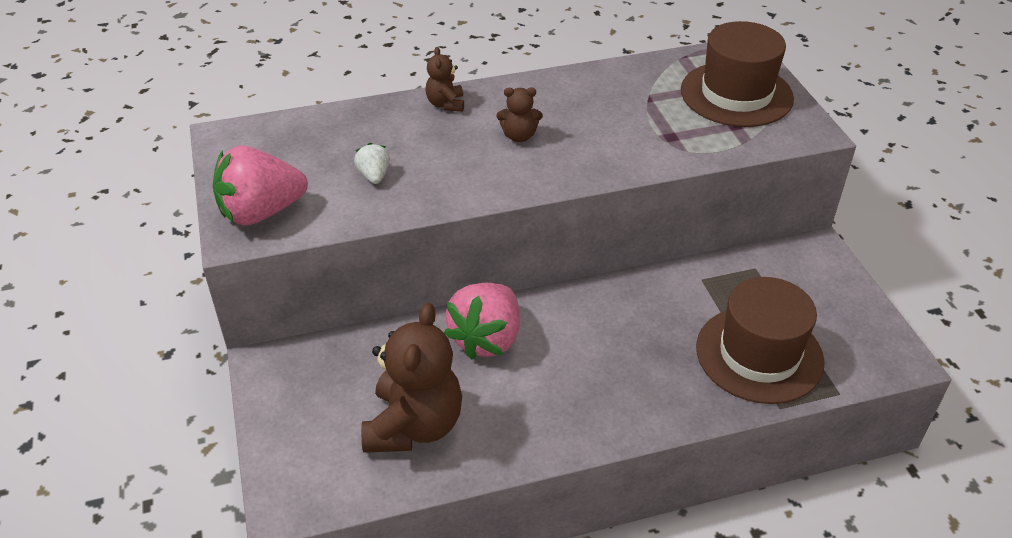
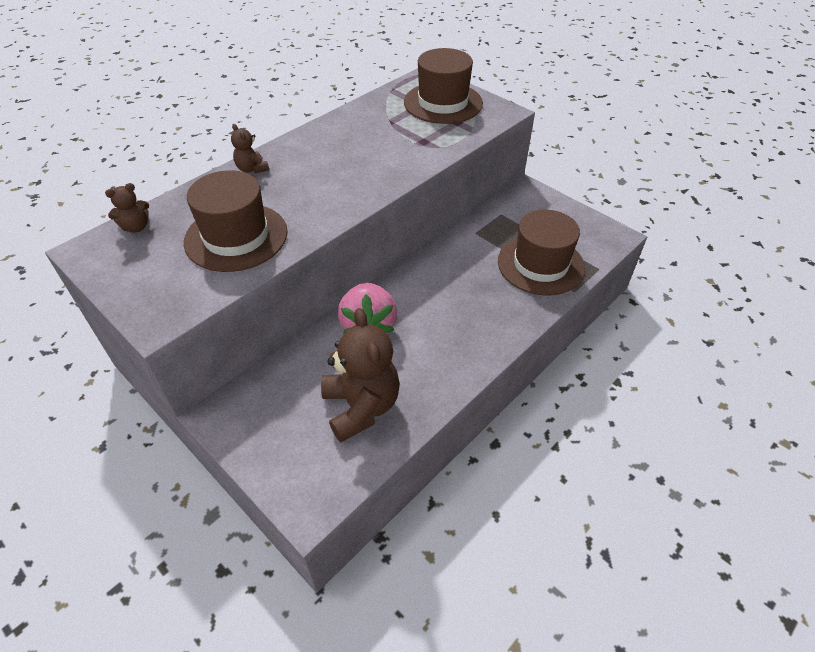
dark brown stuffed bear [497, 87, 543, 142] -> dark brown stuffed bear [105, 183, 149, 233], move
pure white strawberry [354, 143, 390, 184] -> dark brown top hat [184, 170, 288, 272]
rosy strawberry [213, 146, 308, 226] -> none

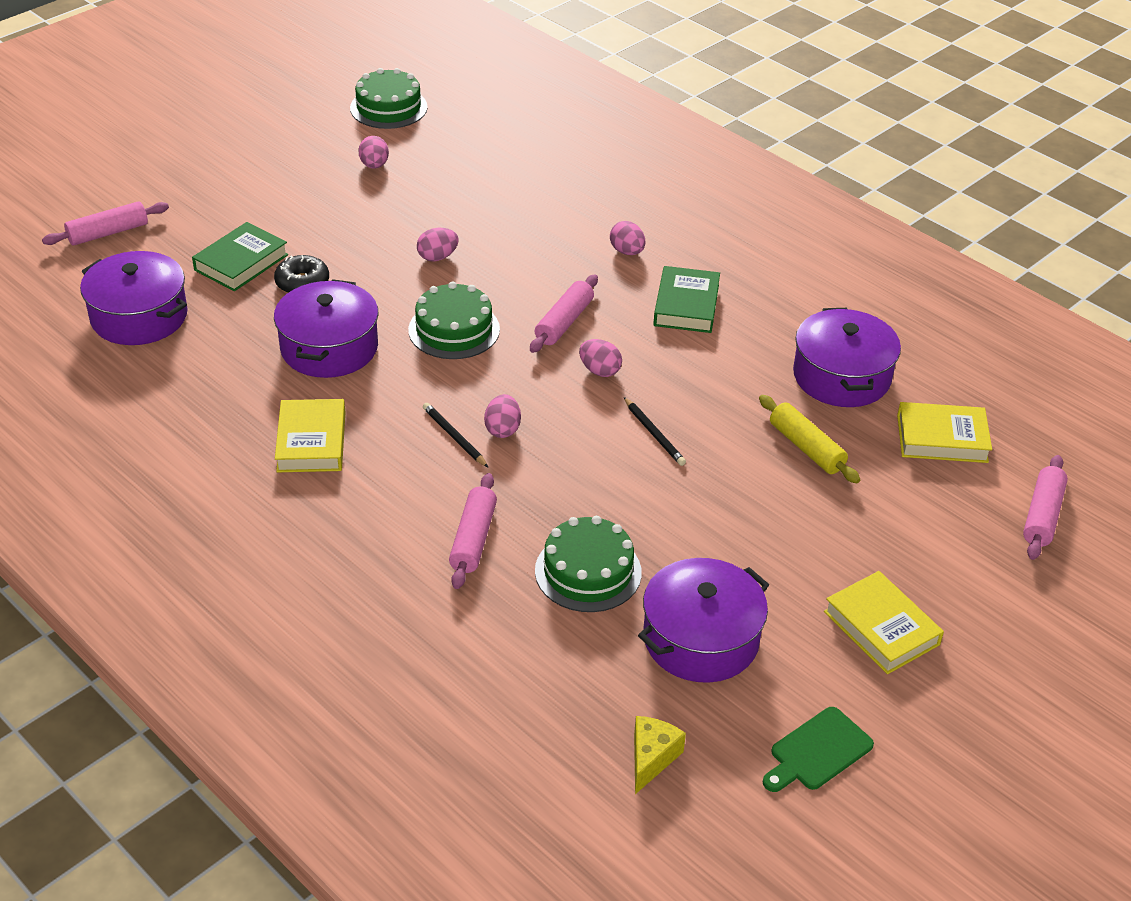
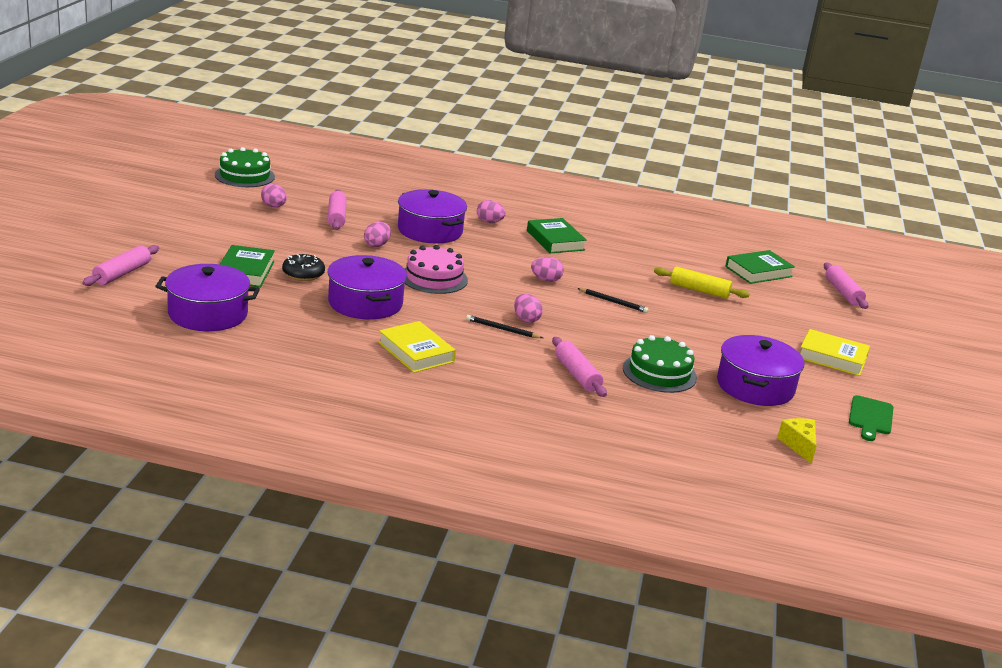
rosy pastry roller [530, 274, 598, 353] -> rosy pastry roller [328, 190, 347, 230], move
violet pot [793, 308, 901, 407] -> violet pot [398, 189, 467, 243], move
leaf-green gateau [408, 282, 500, 359] -> rosy gateau [404, 245, 468, 294]
yellow hardback [897, 402, 992, 463] -> leaf-green hardback [725, 250, 795, 284]

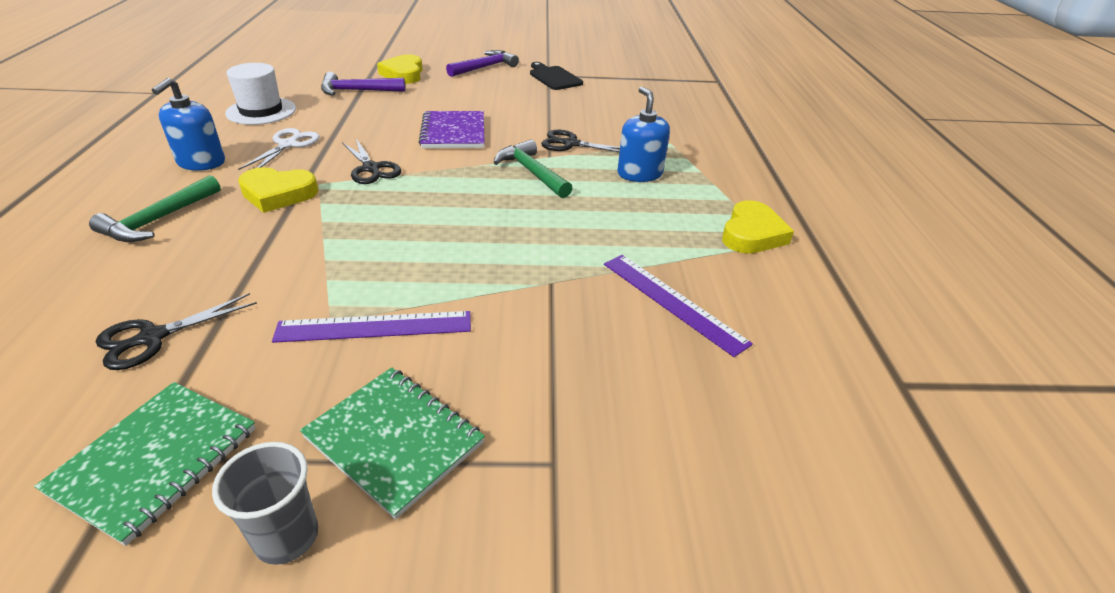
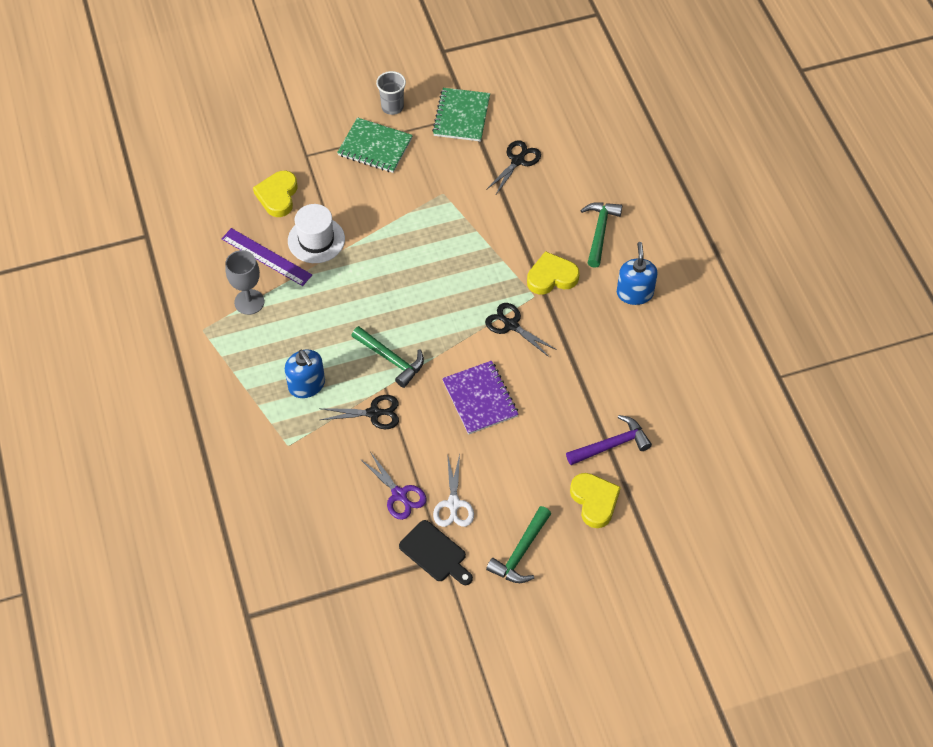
none -> grey chalice [225, 250, 264, 315]
yellow heart [722, 200, 794, 254] -> yellow heart [253, 171, 298, 217], move
pure white top hat [225, 63, 296, 125] -> pure white top hat [288, 204, 345, 263], move
none -> violet scissors [360, 452, 427, 520]
pure white scissors [238, 128, 320, 170] -> pure white scissors [433, 453, 474, 527], move
violet carpenter's hammer [446, 50, 519, 77] -> leaf-green carpenter's hammer [486, 506, 551, 583]
violet ruler [272, 311, 471, 343] -> none

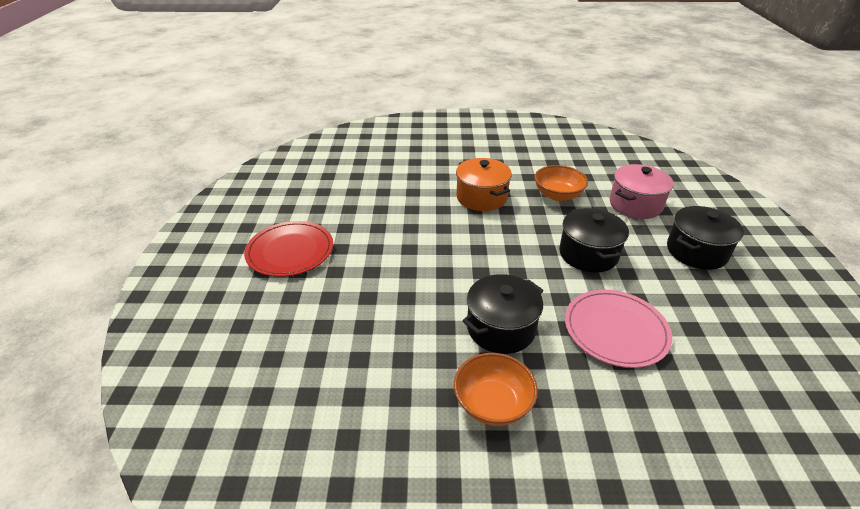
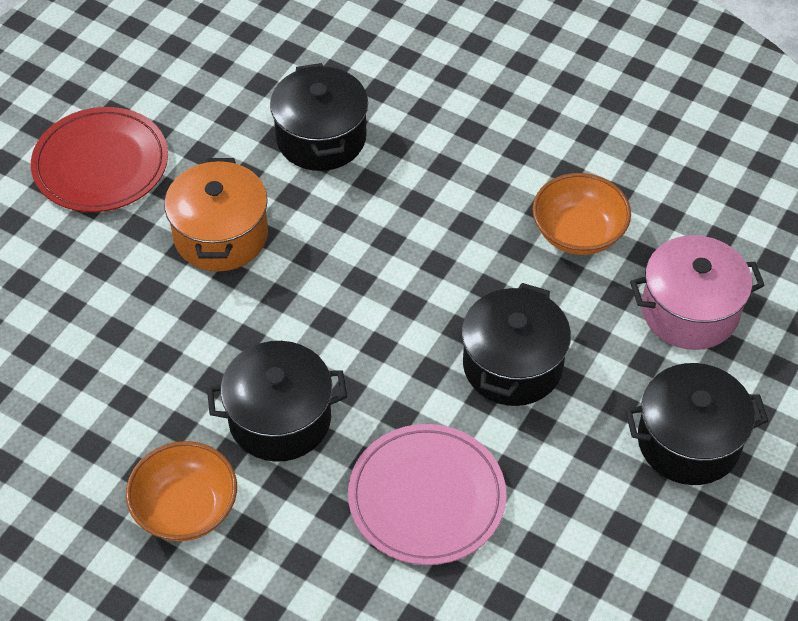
orange pot [456, 158, 512, 211] -> orange pot [164, 158, 268, 272], move
none -> ebony pot [270, 63, 368, 171]

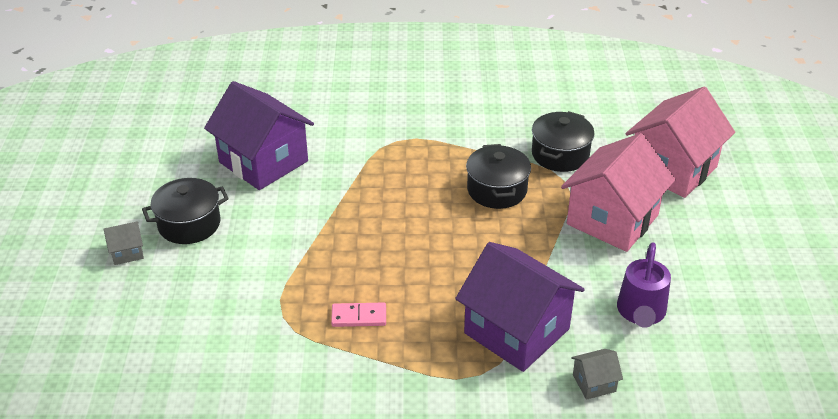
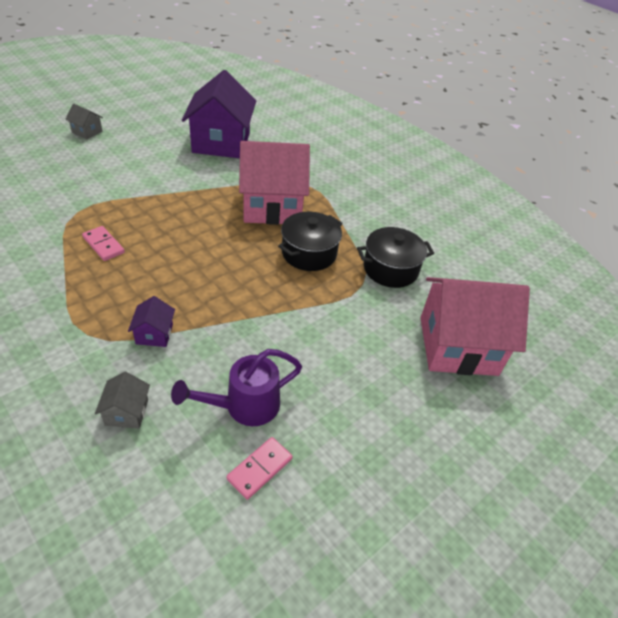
grey house [571, 349, 623, 400] -> grey house [95, 372, 150, 429], 60 degrees clockwise
violet house [455, 242, 585, 372] -> violet house [128, 296, 175, 347], x0.42
none -> rosy domino tile [227, 437, 293, 500]
rosy house [561, 133, 676, 252] -> rosy house [239, 141, 310, 225], move
ebony pot [142, 178, 229, 244] -> none

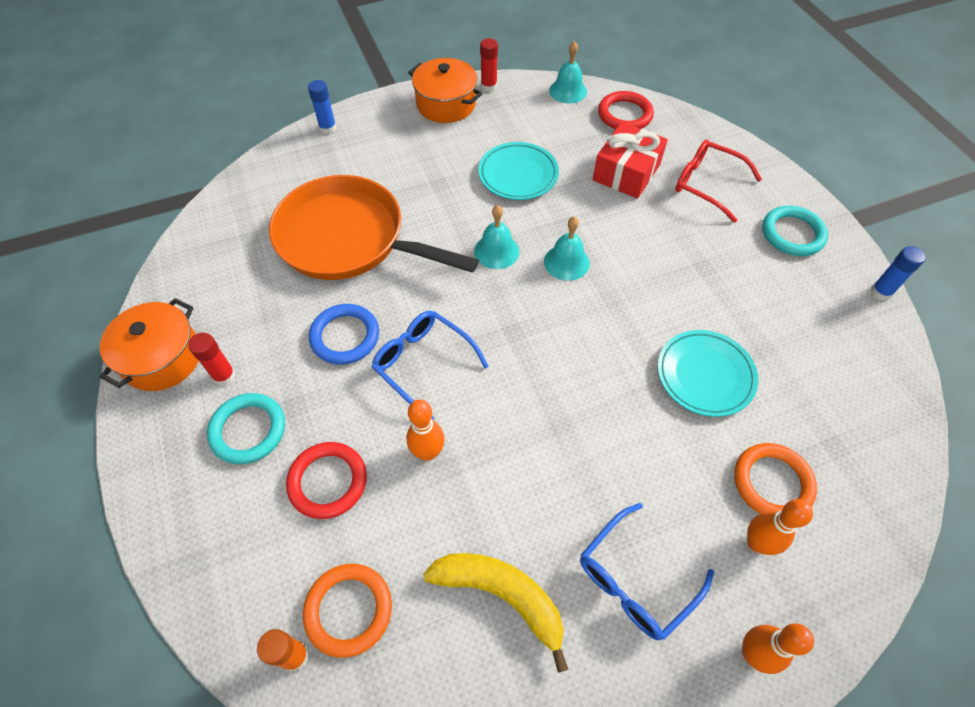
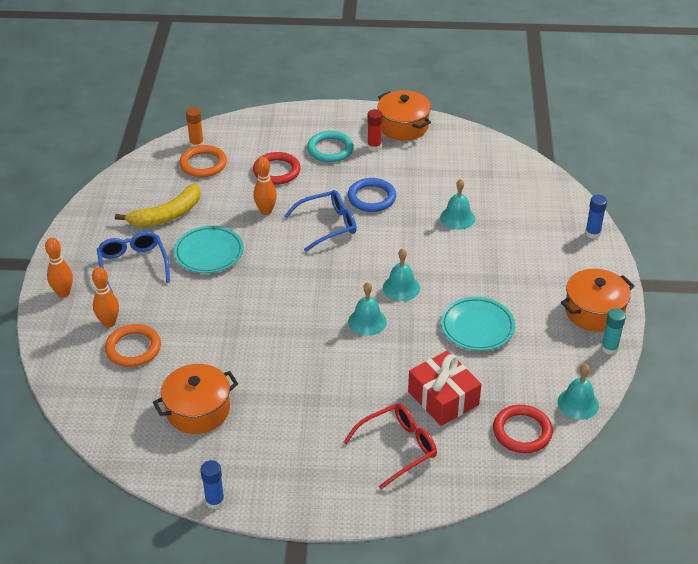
none -> orange pot [153, 364, 238, 434]
aqua flat dish [658, 330, 758, 417] -> aqua flat dish [174, 226, 244, 273], move
orange skillet [269, 175, 479, 280] -> aqua bell [440, 179, 475, 230]
crimson glue stick [480, 38, 498, 92] -> aqua glue stick [601, 308, 626, 355]
aqua torus [762, 206, 828, 256] -> none

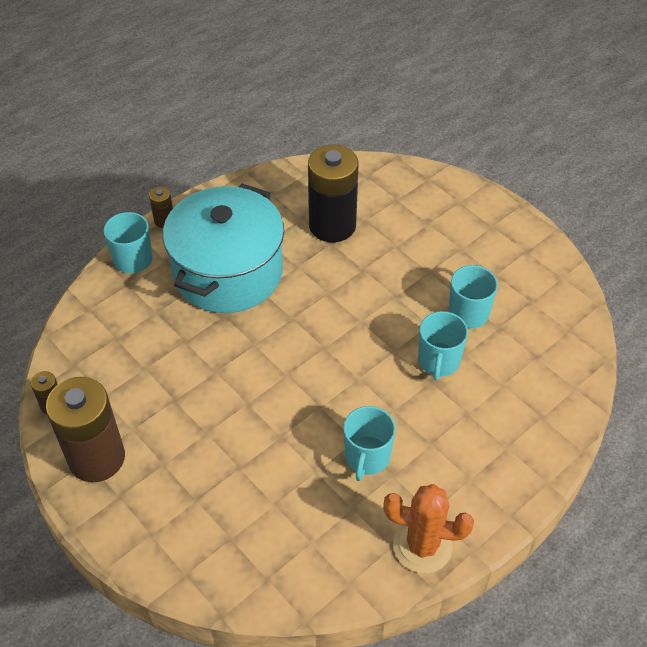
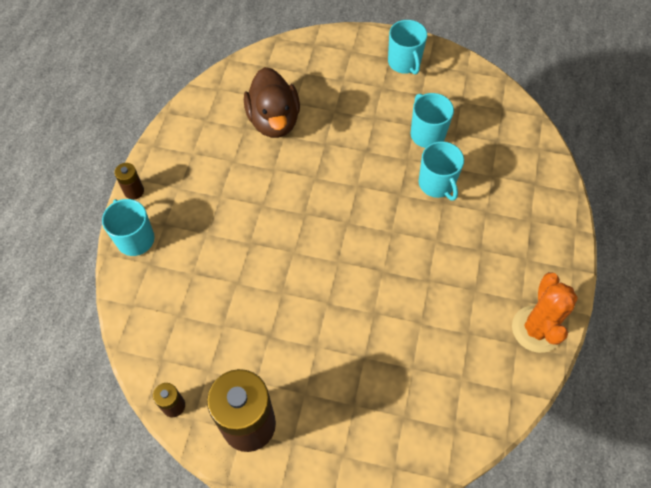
ebony AA battery [308, 145, 358, 242] -> dark brown toy duck [244, 67, 300, 138]
aqua tea mug [344, 406, 396, 481] -> aqua tea mug [388, 20, 427, 74], move
orange cactus [383, 484, 474, 573] -> orange cactus [512, 272, 578, 353], 60 degrees counterclockwise
aqua pot [163, 184, 284, 313] -> none

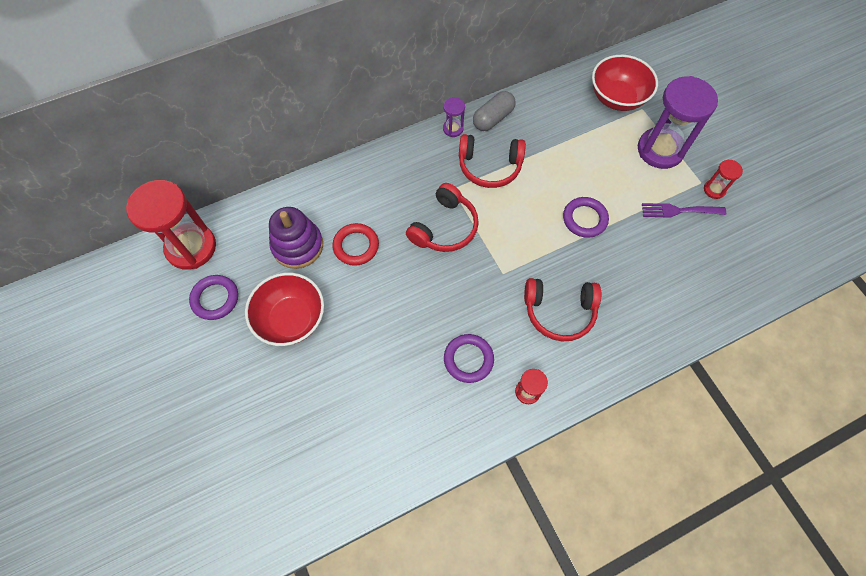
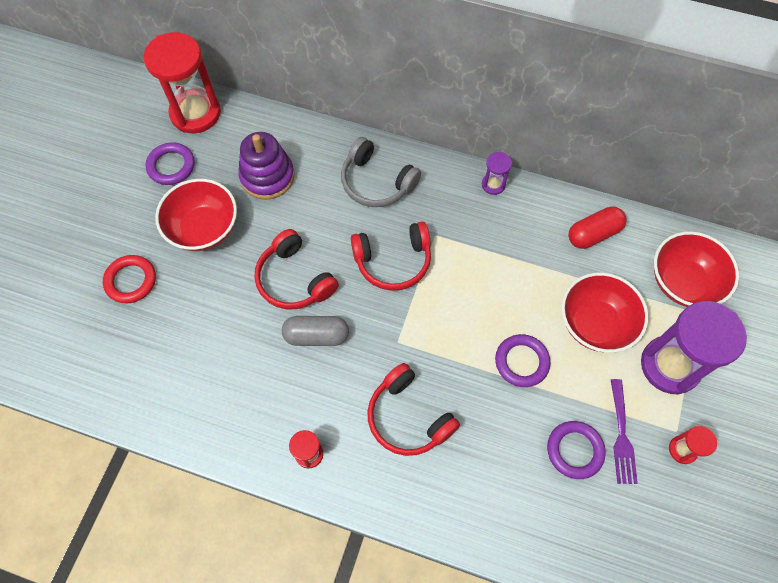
crimson torus [332, 223, 379, 266] -> crimson torus [103, 255, 156, 303], move
crimson headset [459, 134, 526, 188] -> crimson headset [254, 229, 339, 309], move
grey pill [473, 91, 516, 131] -> grey pill [282, 316, 349, 346], move
none -> grey headset [341, 137, 421, 207]
violet torus [444, 334, 494, 383] -> violet torus [547, 421, 606, 479], move
none -> crimson serving bowl [561, 272, 649, 353]
none -> crimson pill [568, 206, 627, 249]
violet fork [642, 203, 726, 217] -> violet fork [611, 379, 638, 484], 135 degrees counterclockwise

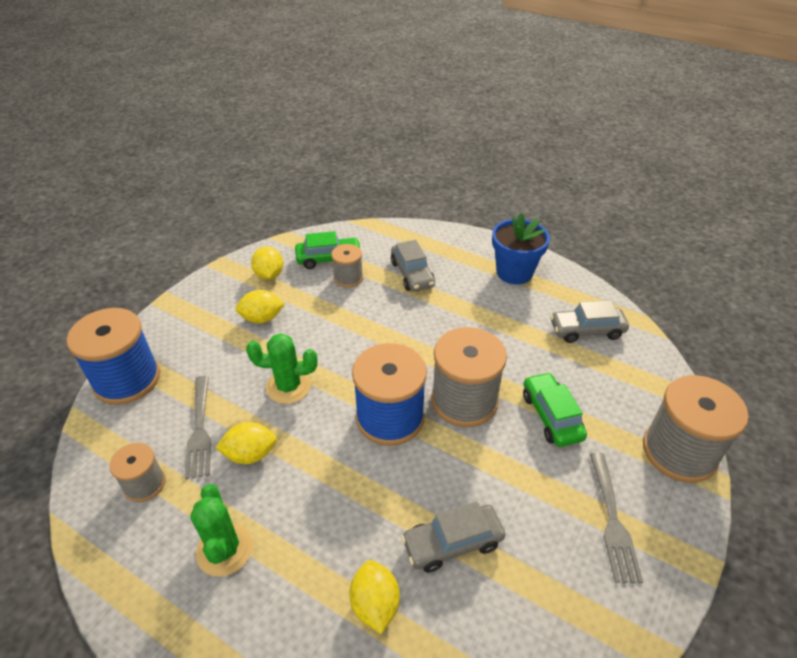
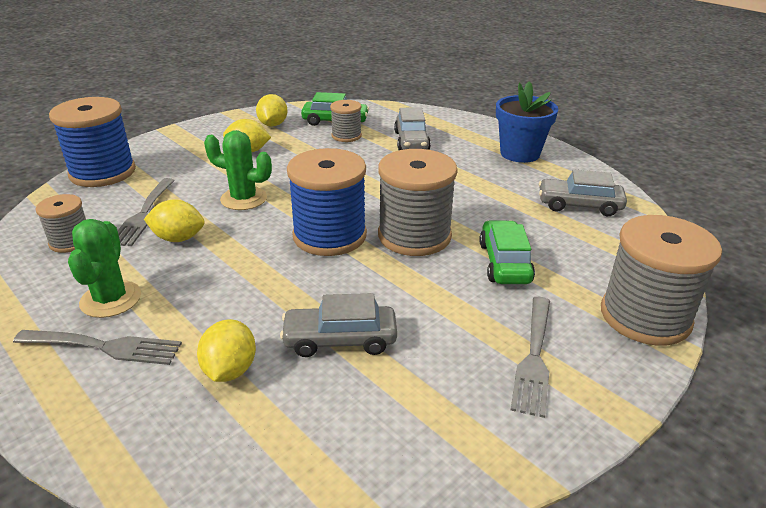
none -> grey fork [13, 330, 182, 365]

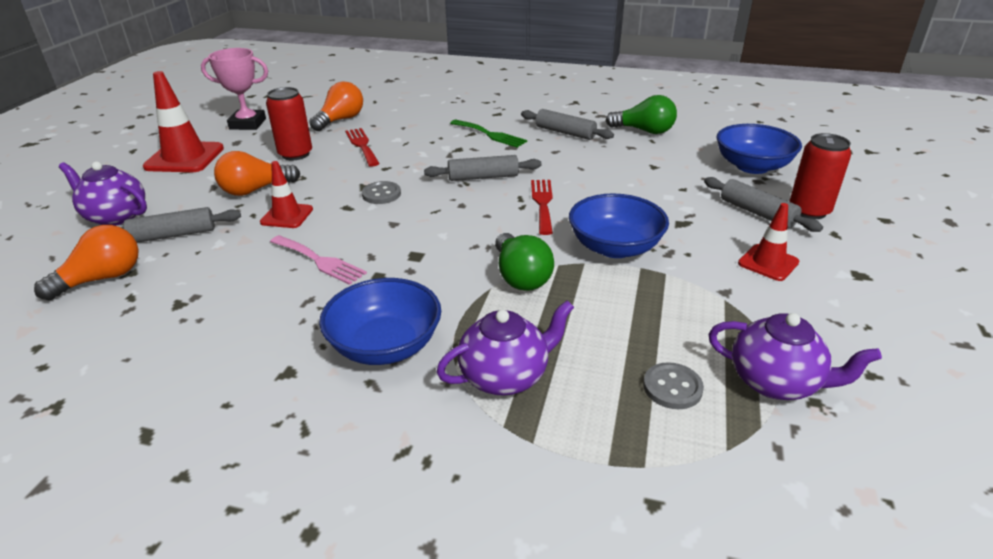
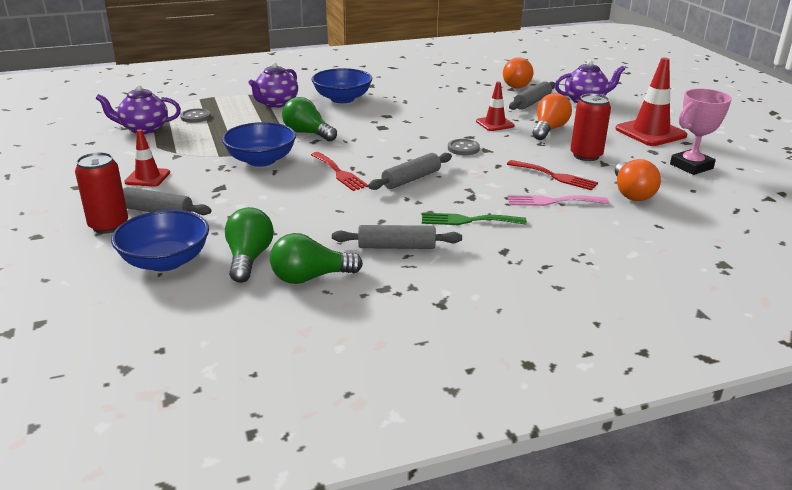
none -> leaf-green bulb [225, 207, 274, 283]
rosy fork [270, 235, 367, 285] -> rosy fork [508, 195, 609, 206], move

